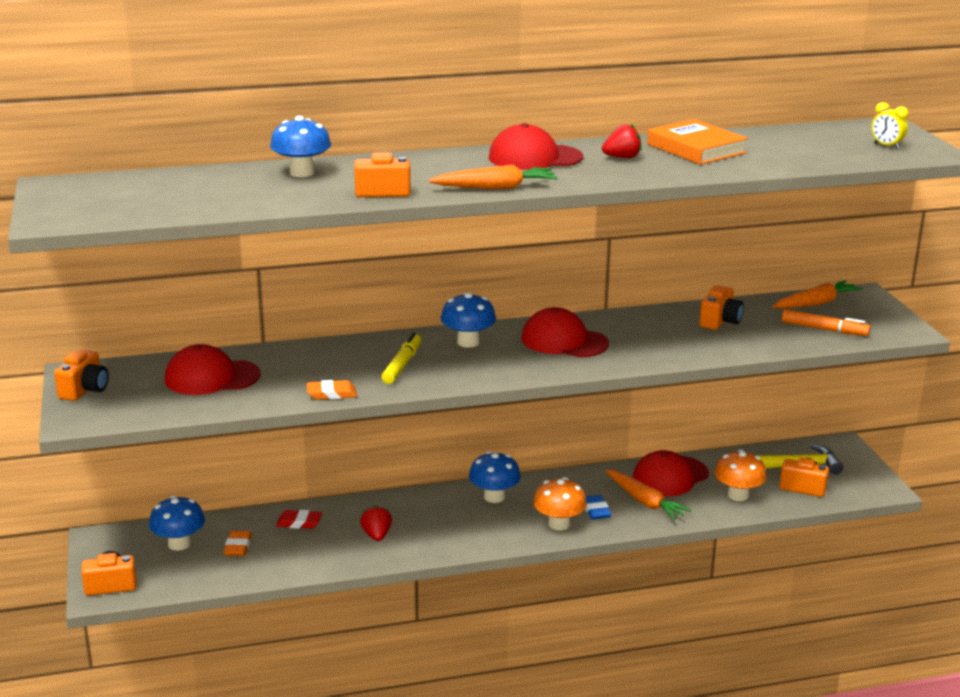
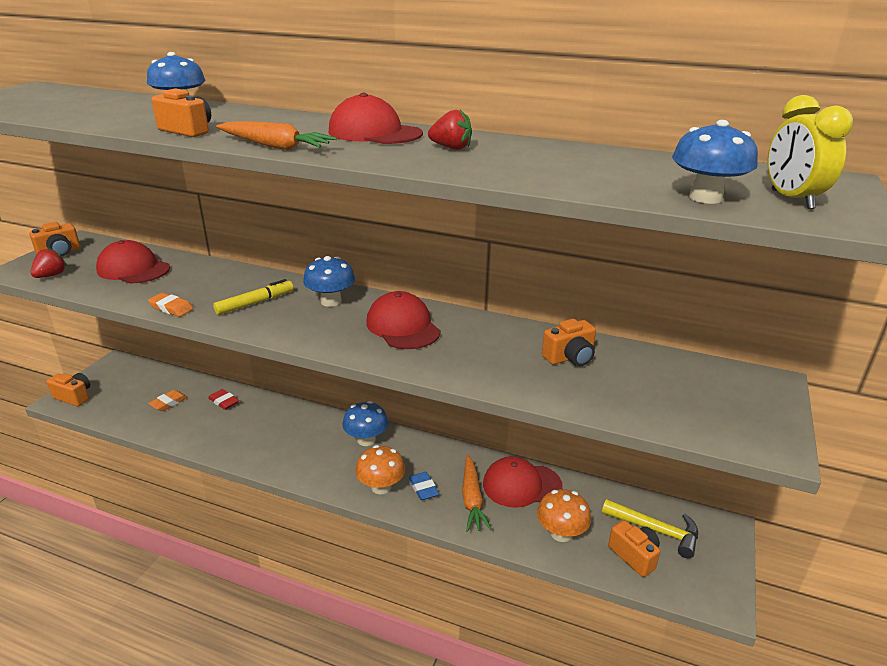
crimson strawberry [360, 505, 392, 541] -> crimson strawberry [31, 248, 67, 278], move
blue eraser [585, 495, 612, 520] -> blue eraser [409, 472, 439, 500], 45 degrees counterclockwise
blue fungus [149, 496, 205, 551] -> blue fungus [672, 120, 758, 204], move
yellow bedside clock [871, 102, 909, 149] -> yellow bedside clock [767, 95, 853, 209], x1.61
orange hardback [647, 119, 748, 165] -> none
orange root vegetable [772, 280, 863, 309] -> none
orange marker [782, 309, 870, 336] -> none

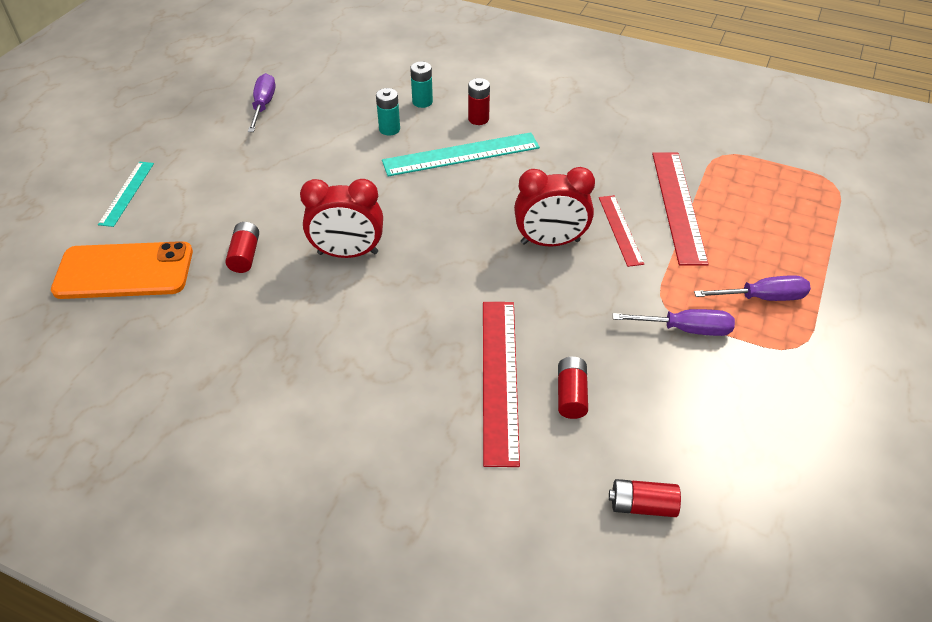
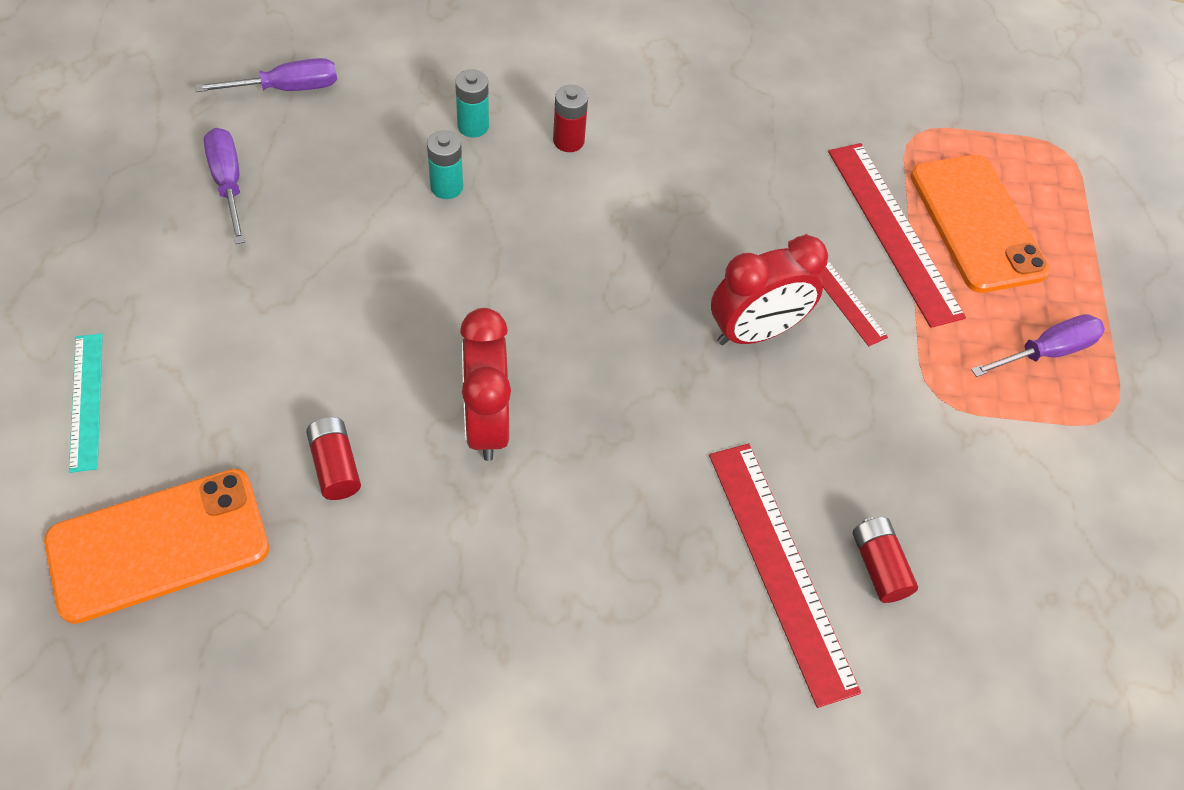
violet screwdriver [613, 309, 735, 336] -> violet screwdriver [195, 58, 337, 92], move
crimson bedside clock [300, 179, 383, 258] -> crimson bedside clock [460, 308, 511, 461], 105 degrees clockwise
none -> orange phone [910, 155, 1050, 293]
aqua ruler [382, 132, 540, 177] -> none
crimson AA battery [609, 479, 681, 517] -> none

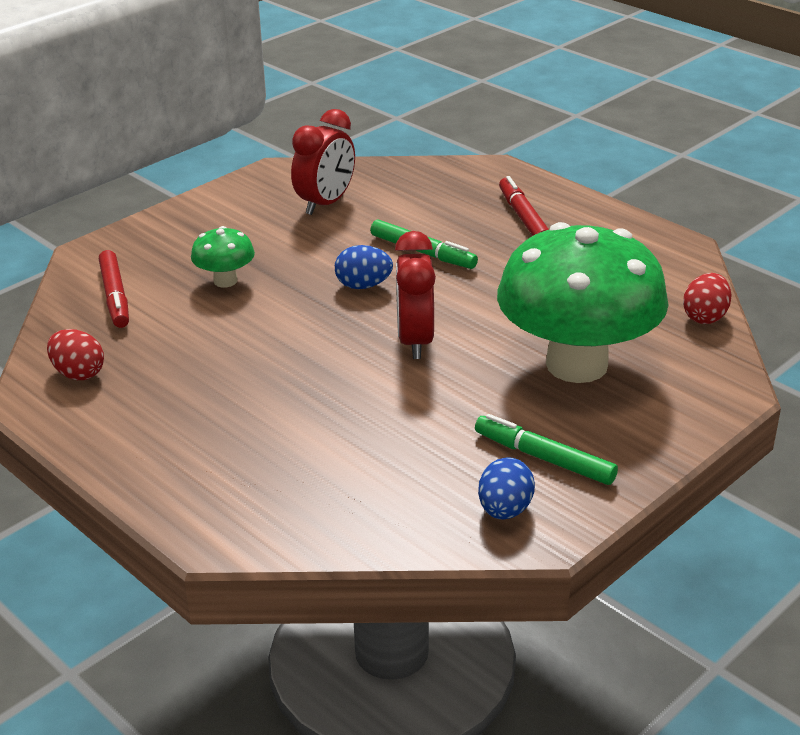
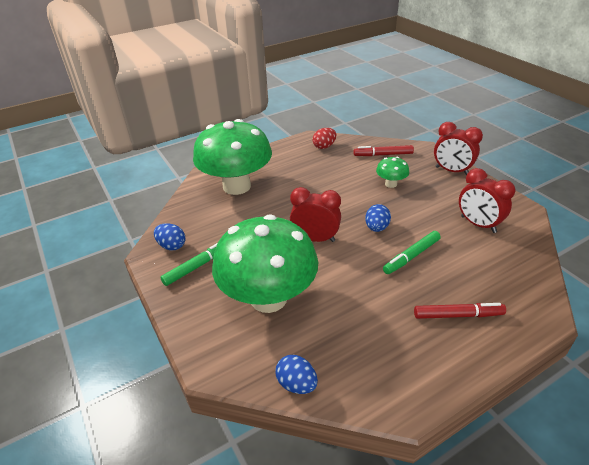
none -> leaf-green fungus [193, 119, 272, 195]
crimson egg [683, 273, 732, 324] -> blue egg [275, 355, 318, 394]
none -> crimson bedside clock [434, 122, 483, 175]

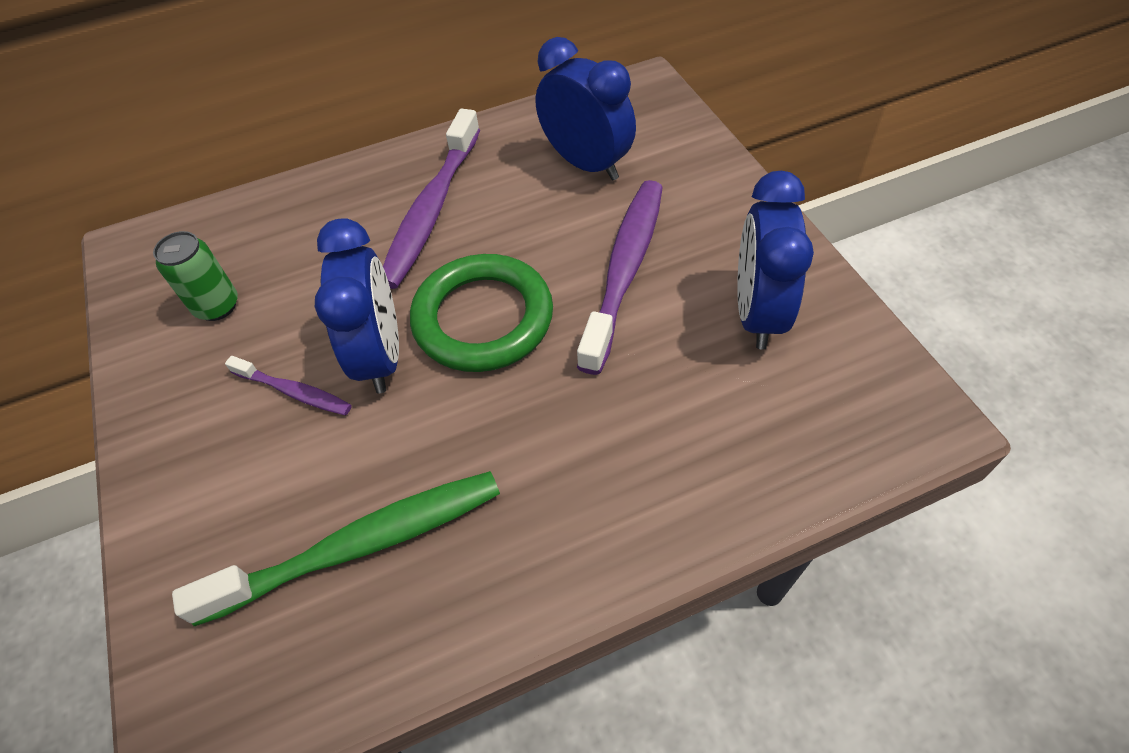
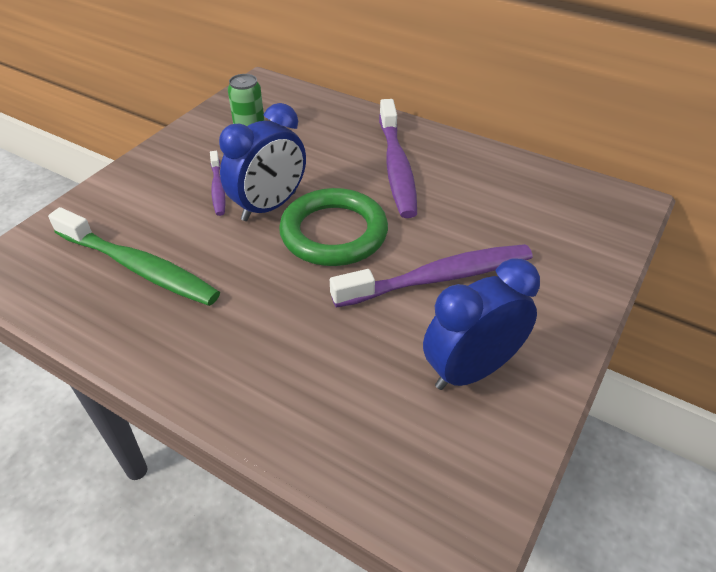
violet tooth brush [383, 109, 480, 289] -> violet tooth brush [379, 99, 417, 218], 75 degrees counterclockwise
blue bedside clock [536, 37, 636, 181] -> none

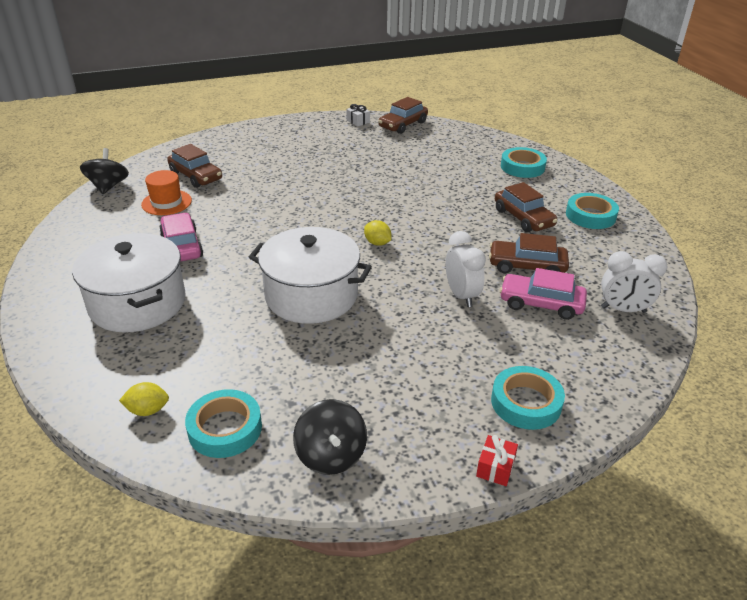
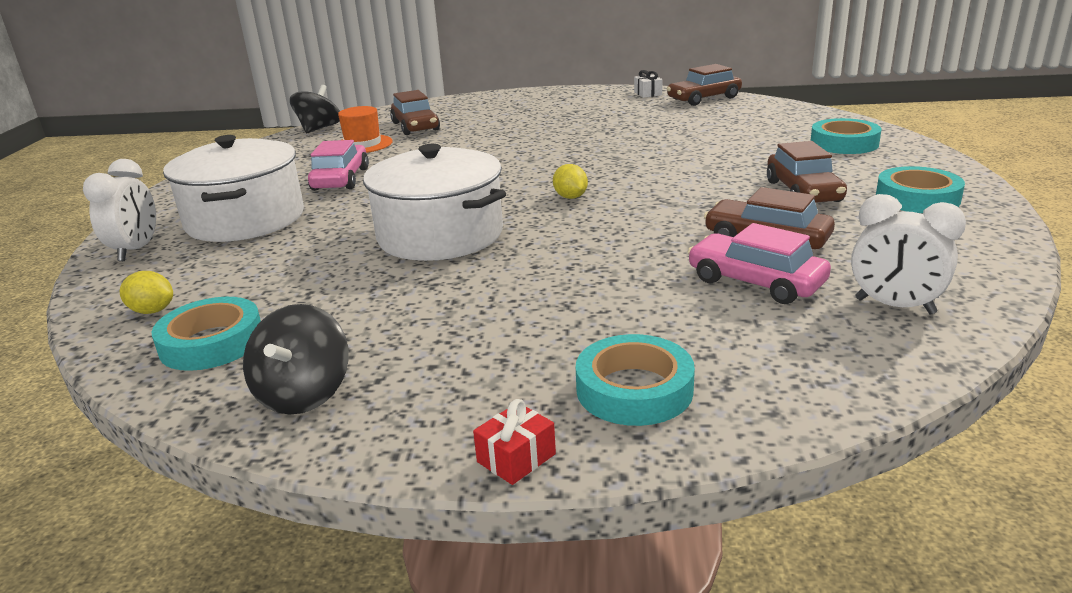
pure white bedside clock [446, 231, 486, 307] -> pure white bedside clock [83, 159, 156, 261], move

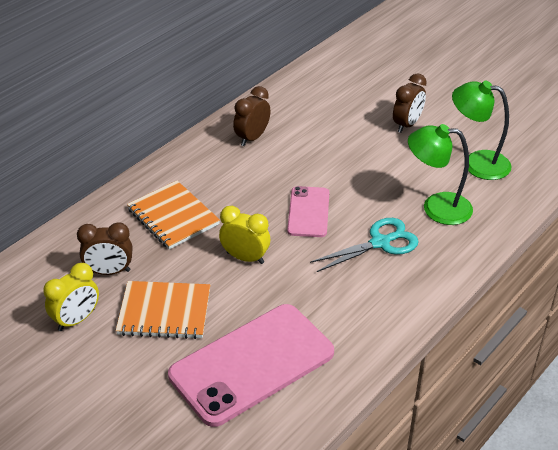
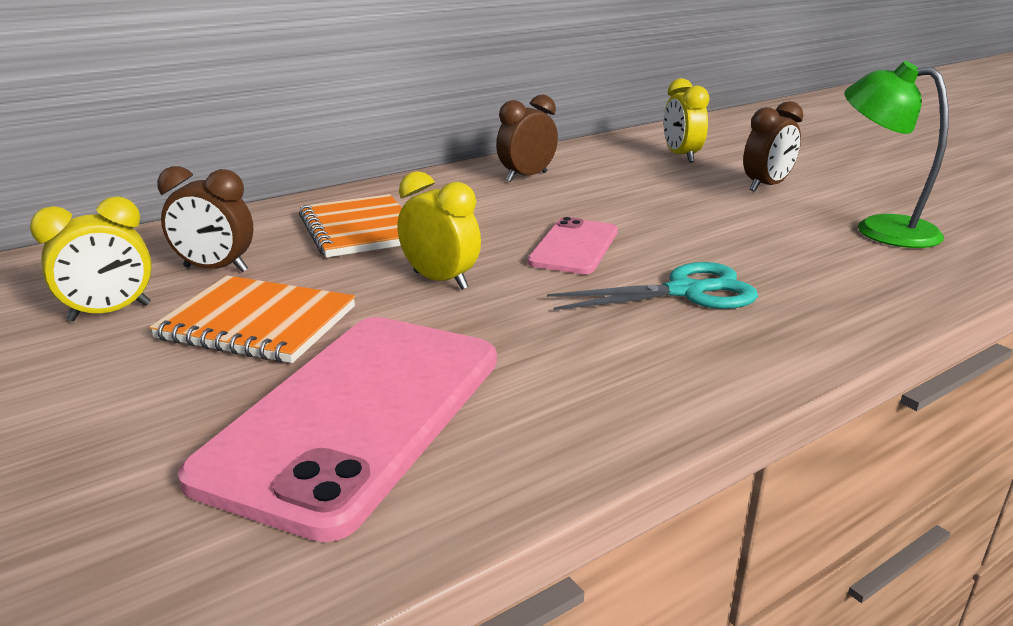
rosy phone [168, 304, 334, 427] -> rosy phone [178, 317, 497, 542], 45 degrees counterclockwise
none -> yellow bedside clock [664, 78, 710, 163]
leaf-green reading lamp [408, 124, 473, 225] -> none

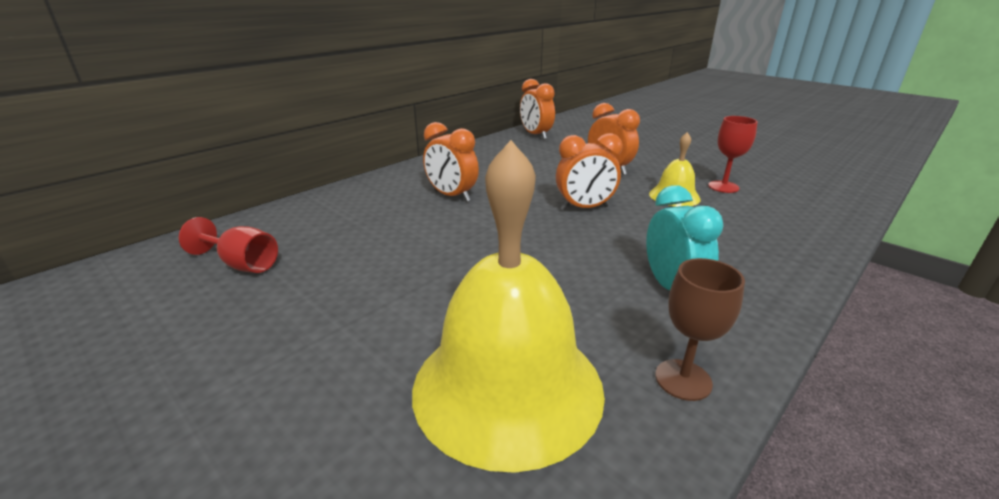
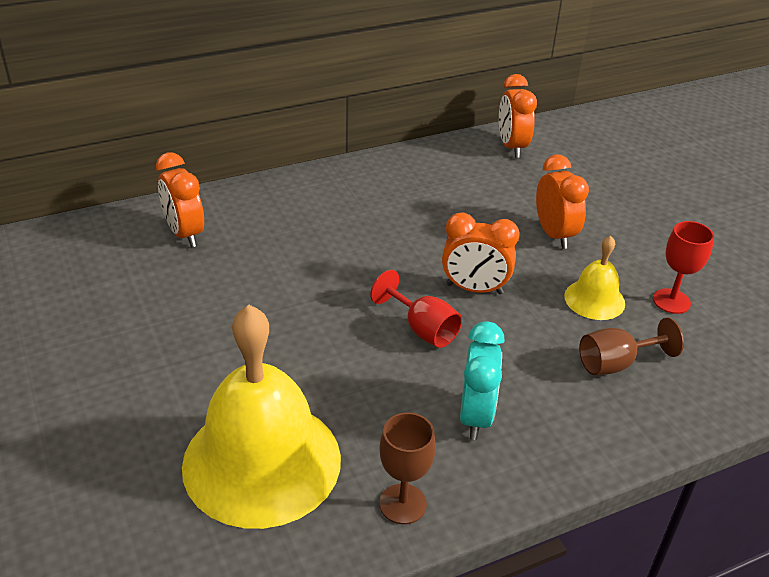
orange bedside clock [423, 122, 479, 202] -> orange bedside clock [156, 152, 204, 247], move
crimson chalice [179, 217, 278, 273] -> crimson chalice [370, 270, 462, 348], move
none -> dark brown chalice [579, 318, 684, 375]

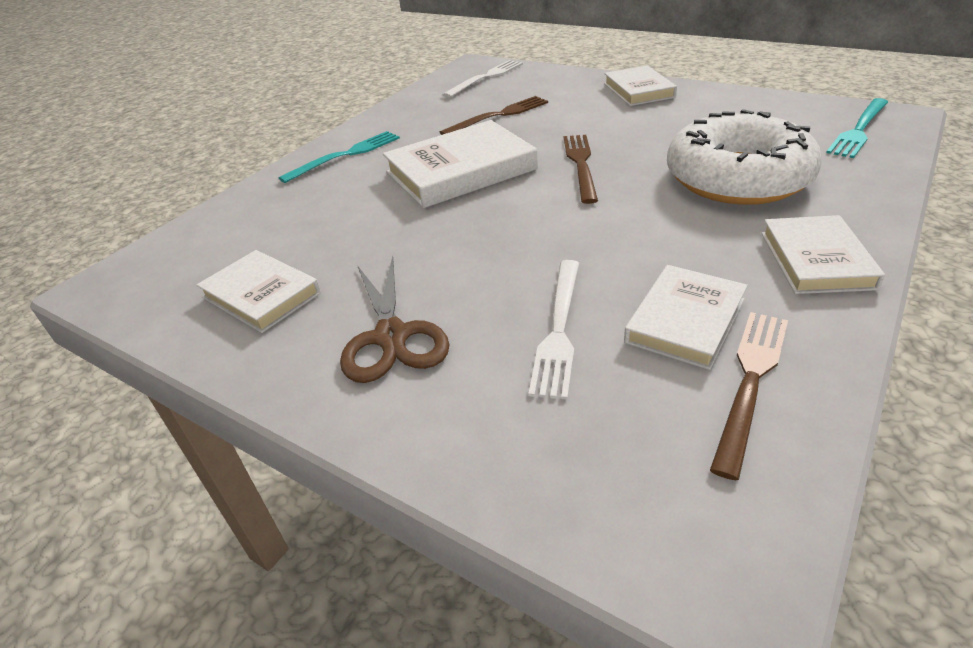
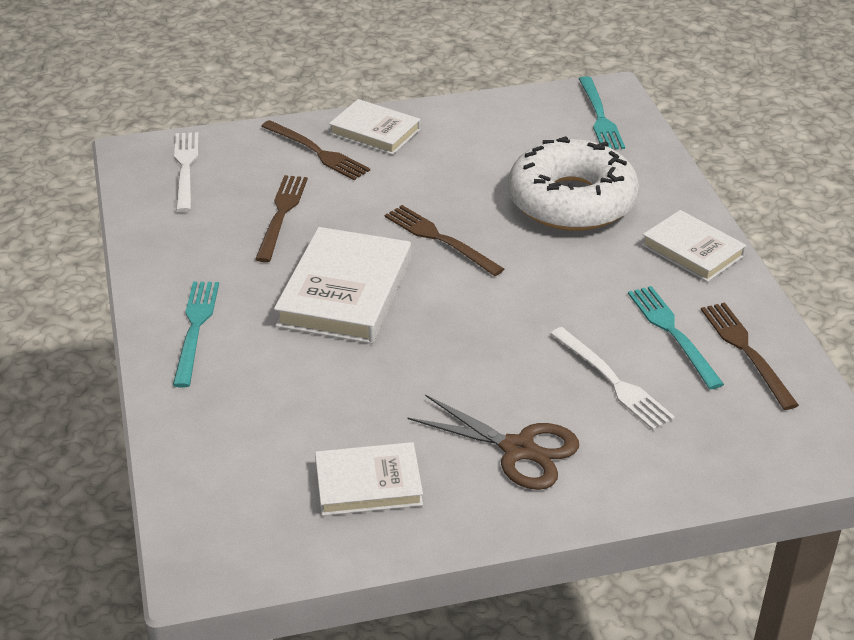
none -> dark brown fork [261, 120, 370, 180]
pure white hardback [624, 265, 747, 370] -> aqua fork [628, 286, 724, 389]

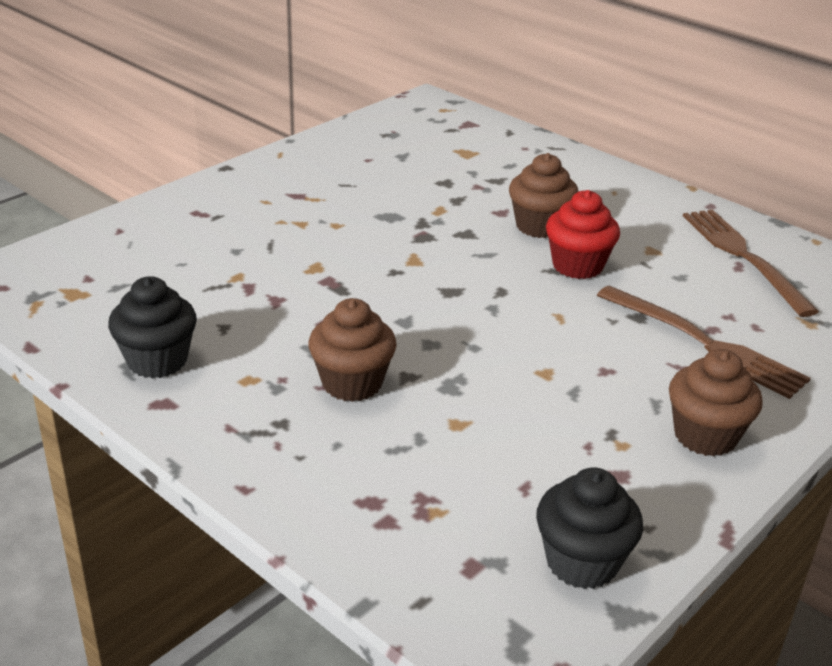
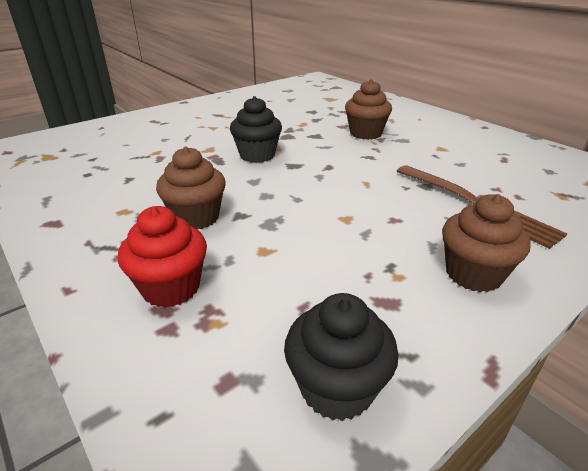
crimson muffin [546, 190, 620, 279] -> crimson muffin [118, 206, 207, 308], move
ebony muffin [108, 276, 197, 379] -> ebony muffin [230, 96, 282, 163], move
dark brown fork [683, 209, 819, 317] -> none

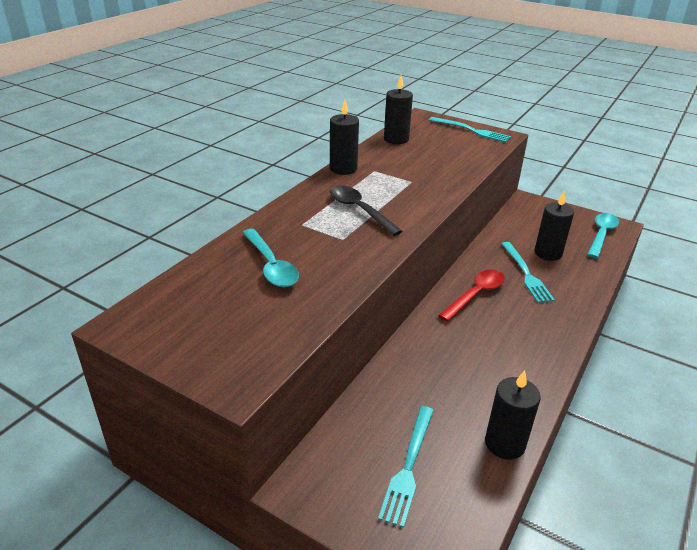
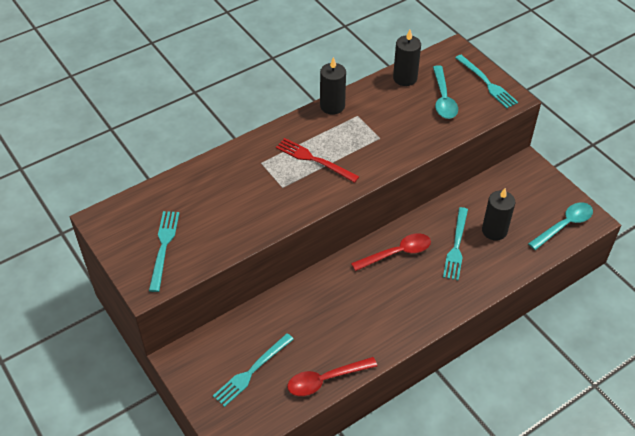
none -> aqua fork [149, 211, 179, 292]
ebony tablespoon [330, 186, 403, 236] -> crimson fork [276, 138, 359, 183]
ebony wax candle [485, 370, 541, 460] -> crimson tablespoon [287, 357, 377, 396]
aqua tablespoon [242, 229, 299, 287] -> aqua tablespoon [433, 65, 458, 119], move

